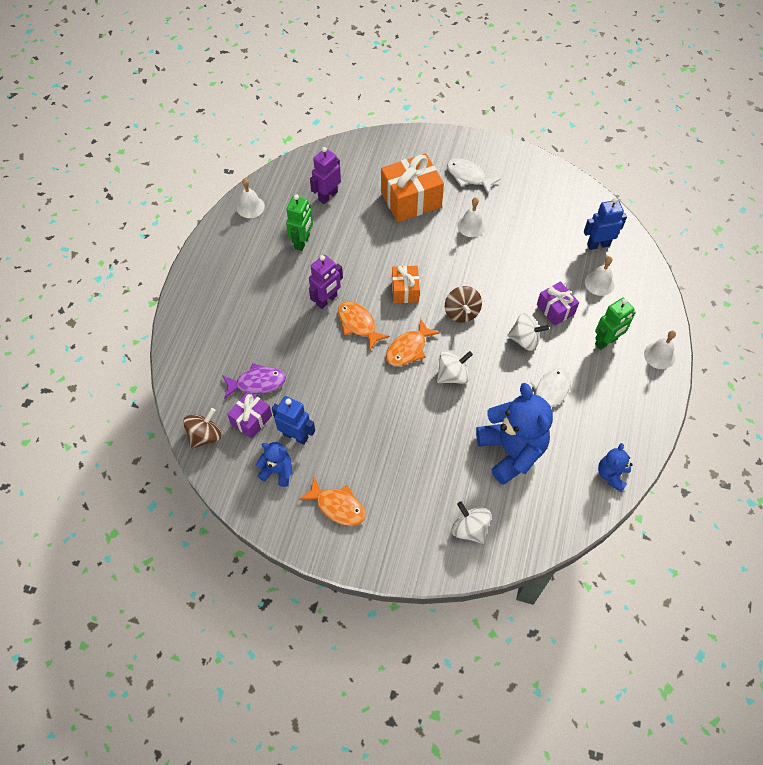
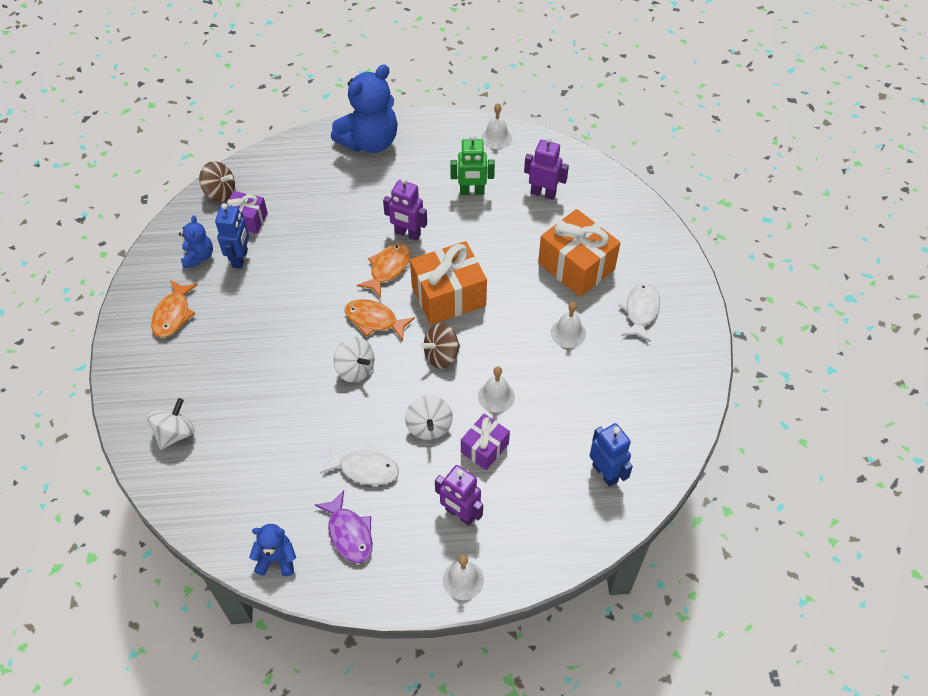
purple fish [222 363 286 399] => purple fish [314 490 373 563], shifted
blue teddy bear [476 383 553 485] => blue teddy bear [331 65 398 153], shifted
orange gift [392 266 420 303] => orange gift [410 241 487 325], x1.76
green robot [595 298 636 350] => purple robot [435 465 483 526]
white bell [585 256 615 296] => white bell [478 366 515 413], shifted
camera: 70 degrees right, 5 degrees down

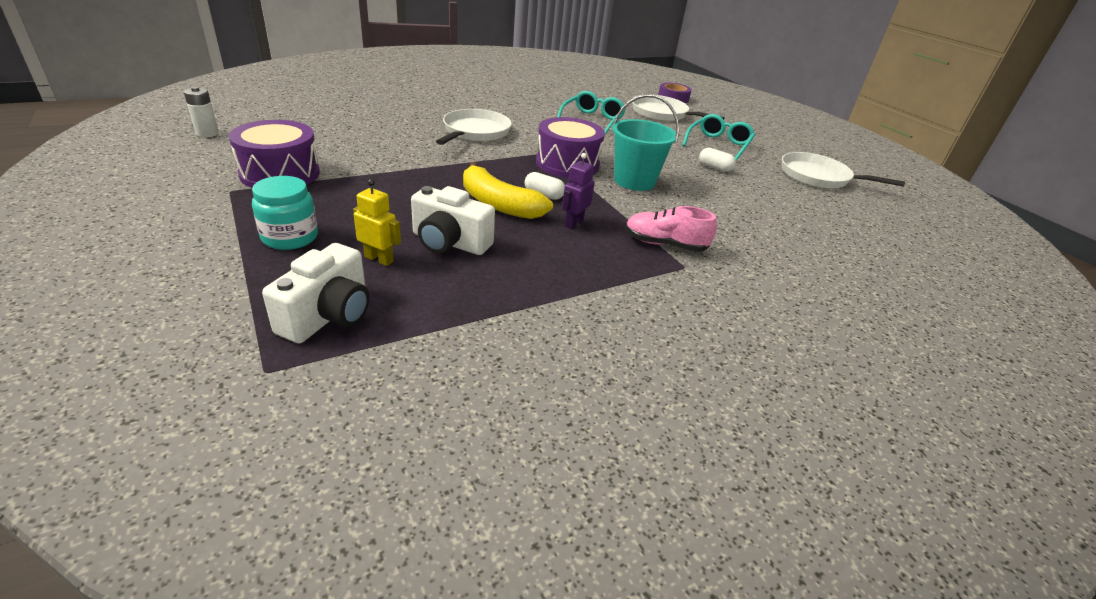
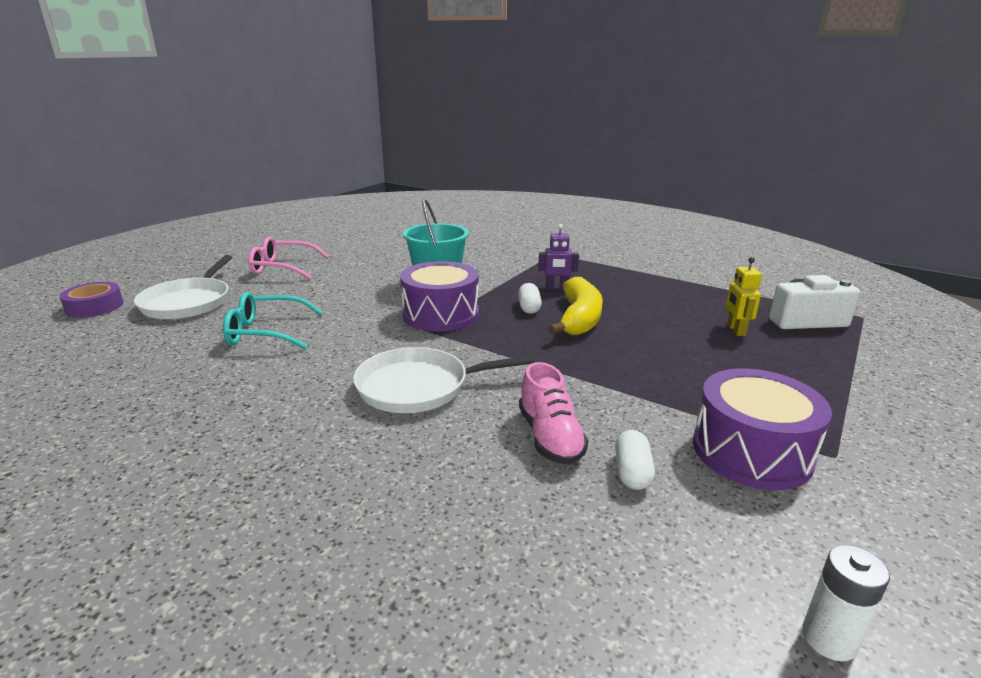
turquoise glasses [682 114 755 161] => pink glasses [248 236 329 279]
pink shoe [625 206 717 252] => pink shoe [519 362 588 465], shifted
white capsule [699 148 736 172] => white capsule [615 430 655 490], shifted
turquoise jar [252 176 318 250] => nothing
white camera [411 186 495 255] => nothing
white pan [782 152 905 188] => nothing
camera: 115 degrees left, 10 degrees down

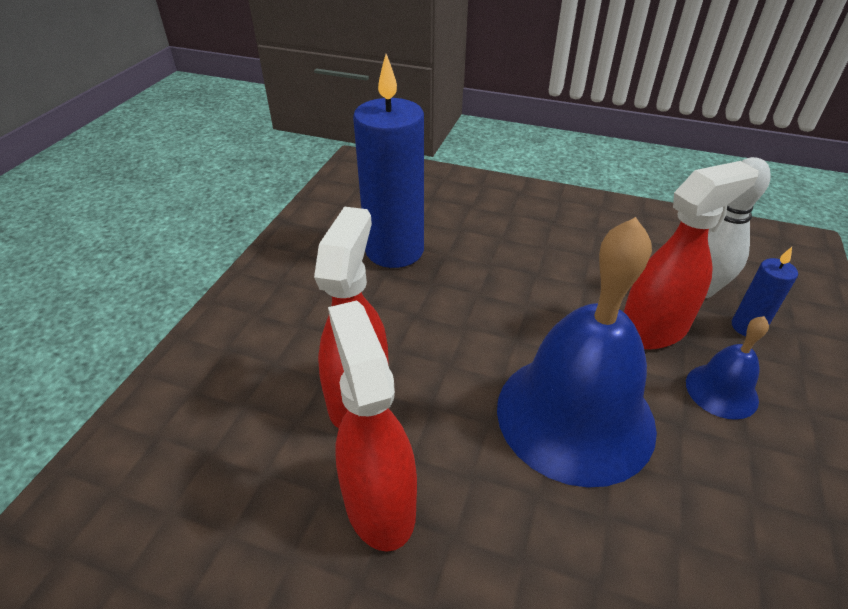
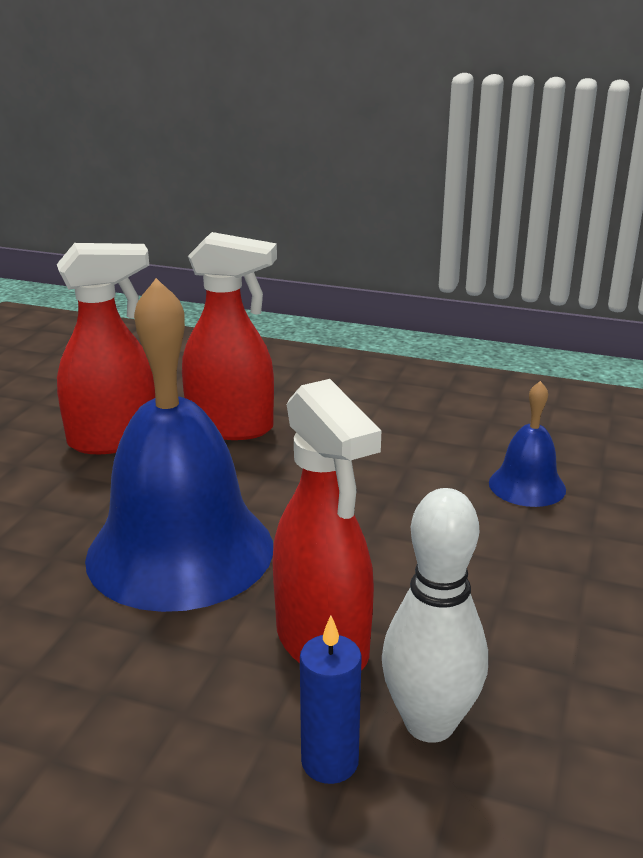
blue bell [686 316 769 420] => blue bell [489 381 566 507], shifted
blue candle [353 54 424 268] => nothing
camera: 90 degrees right, 15 degrees down

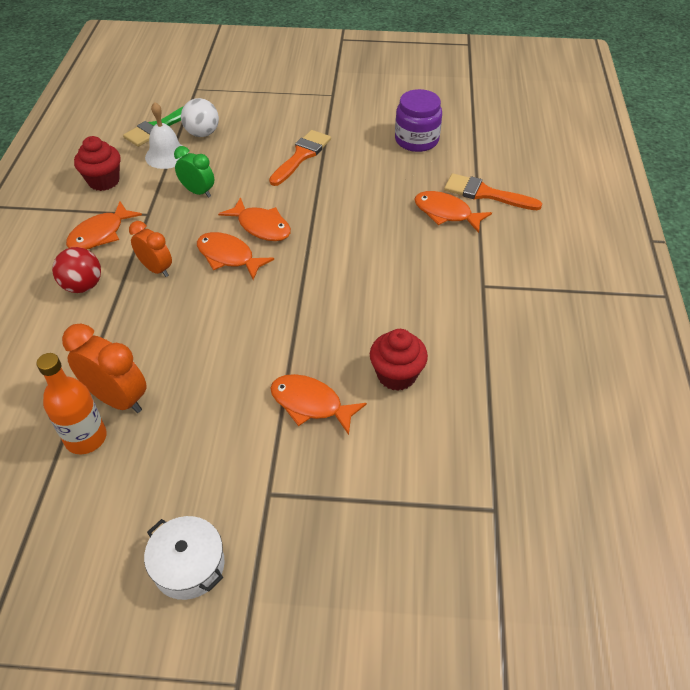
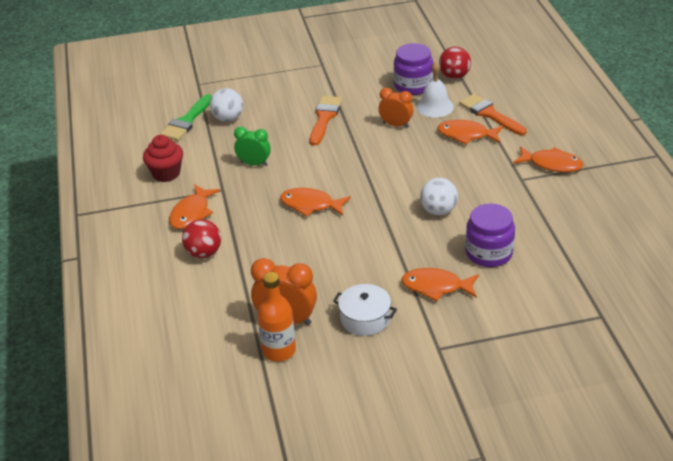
white pot [144 516 225 600] => white pot [333 284 397 336], shifted
orange clock [129 221 172 277] => orange clock [379 88 413 128], shifted
white bell [145 102 188 169] => white bell [416 62 454 118], shifted
nothing => white ball [420 178 458 215]
nothing => red ball [439 47 471 79]
orange brush [444 173 542 210] => orange brush [459 94 527 135], 45 degrees clockwise
red cupcake [370 329 428 391] => purple jar [465 203 515 267]
orange fish [218 197 291 241] => orange fish [513 146 583 172], shifted
camera: 15 degrees left, 10 degrees down

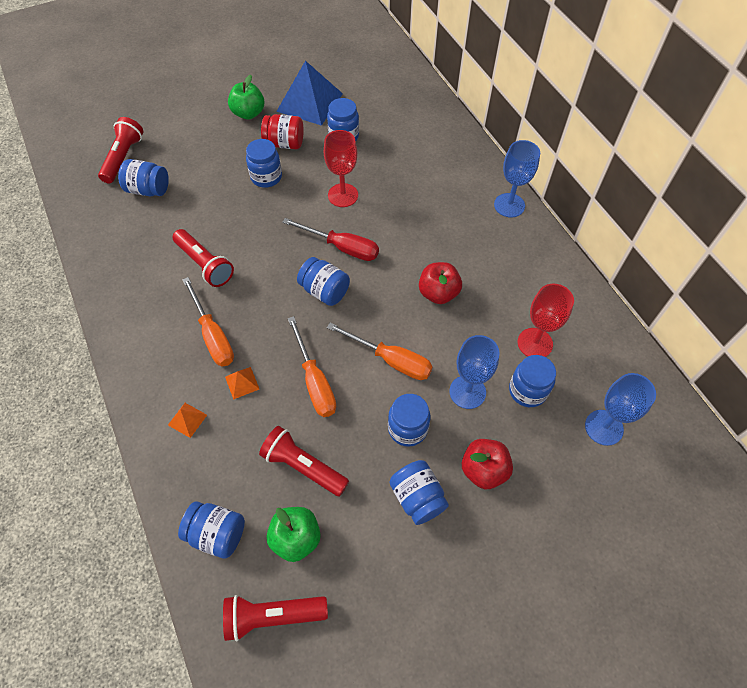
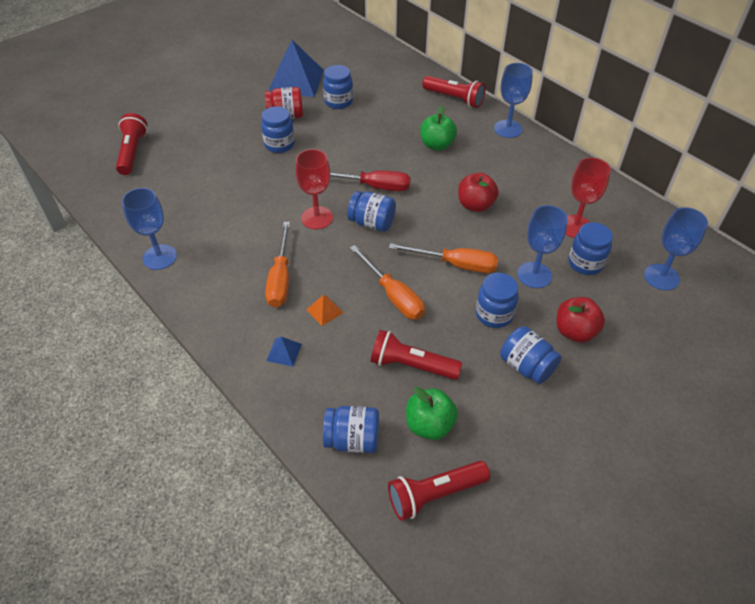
nothing => blue goblet [122 188 177 270]
orange screwdriver [182 277 234 366] => orange screwdriver [265 222 290 307], 45 degrees clockwise
orange pyramid [168 403 207 438] => blue pyramid [266 337 302 367]
red goblet [324 130 358 207] => red goblet [295 149 333 229], shifted
green apple [228 75 265 119] => green apple [420 106 457 151], shifted
red flashlight [173 229 234 287] => red flashlight [422 76 486 108], shifted
blue jar [118 159 169 196] => nothing
camera: 15 degrees left, 10 degrees down

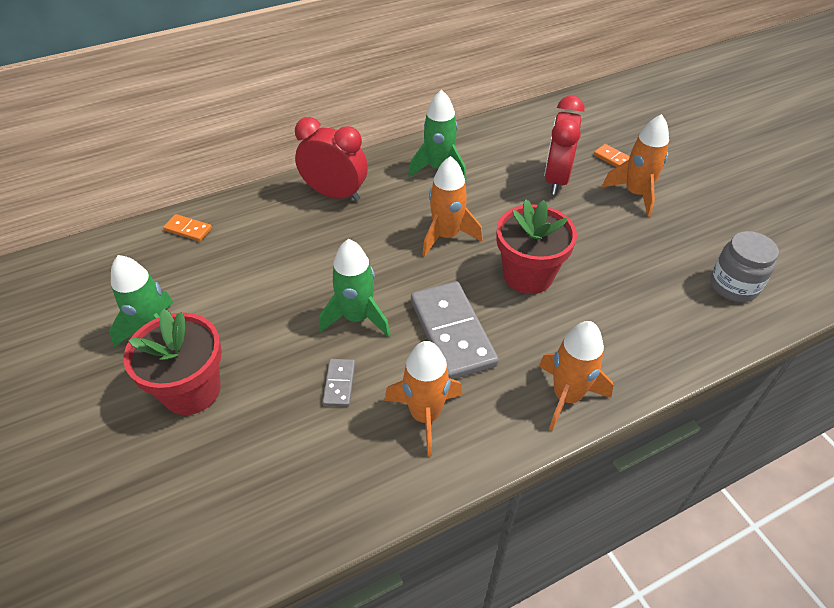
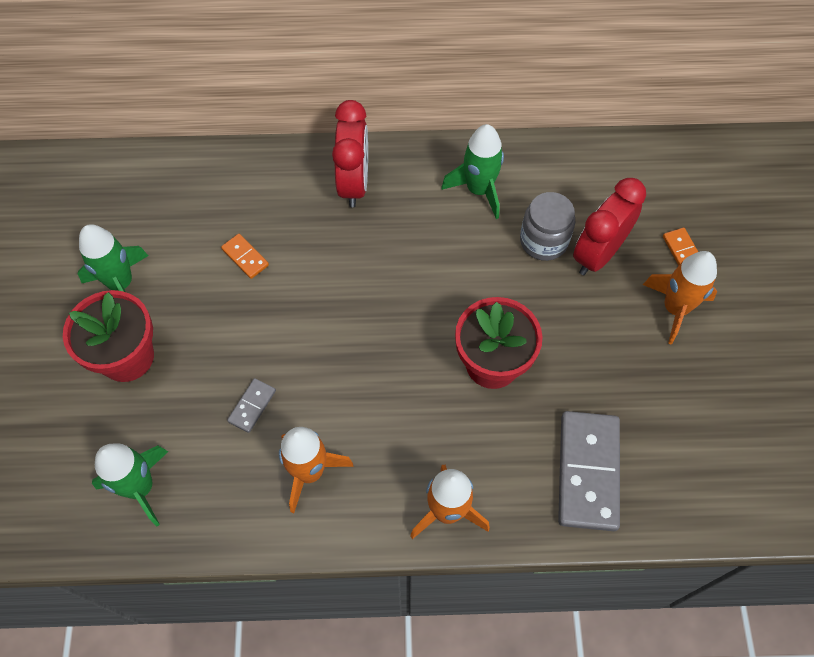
green rocket [319 239 390 337] => green rocket [92 443 168 527], shifted
orange domino [163 214 212 241] => orange domino [221 234 269 279], shifted
red clock [295 117 368 201] => red clock [332 100 368 207], 45 degrees clockwise
grey jar [710 231 779 302] => grey jar [520 192 575 261], shifted
grey domino [411 281 499 379] => grey domino [558 411 620 531], shifted
orange rocket [422 156 483 256] => nothing
camera: 25 degrees right, 15 degrees up

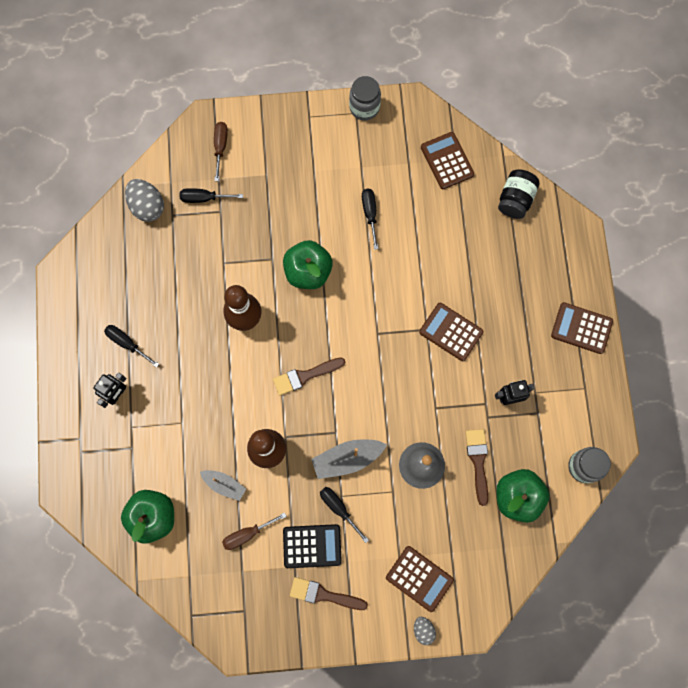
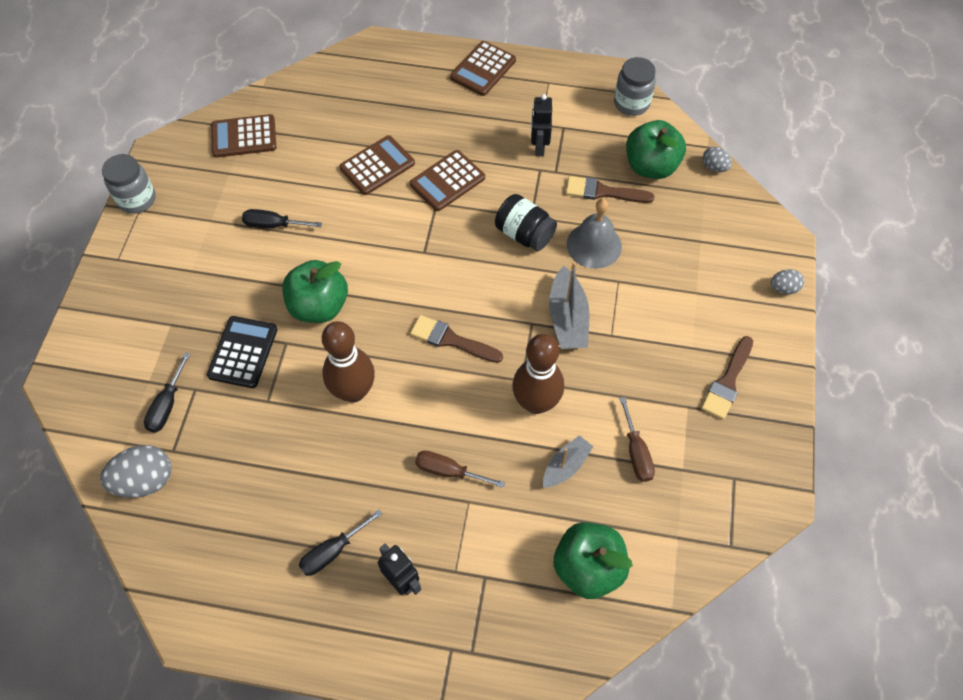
black calculator [283 524 342 568] => black calculator [207 316 278 388], shifted
brown calculator [386 546 454 612] => brown calculator [339 135 415 195], shifted
brown brush [273 357 345 396] => brown brush [410 315 503 363], 120 degrees clockwise
brown screwdriver [214 122 228 181] => brown screwdriver [415 451 505 488], shifted
black jar [498 169 540 219] => black jar [495 194 557 251], shifted
nothing => grey egg [702 147 732 172]
black screwdriver [320 487 369 543] => nothing
camera: 75 degrees left, 15 degrees down

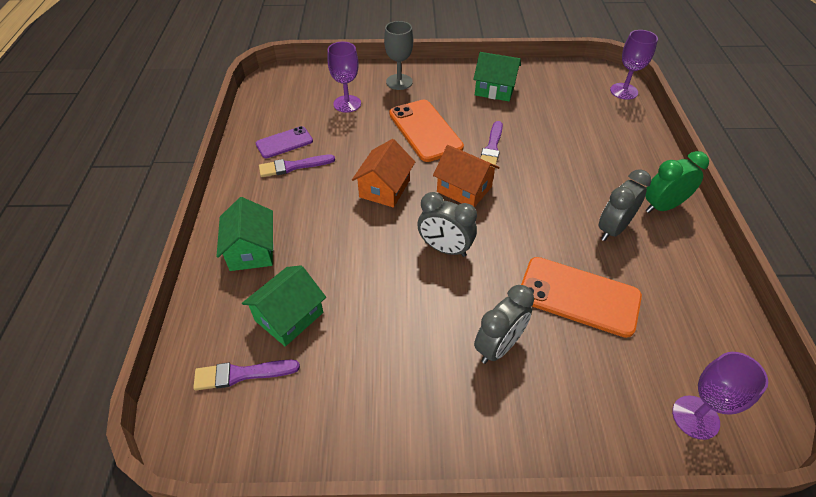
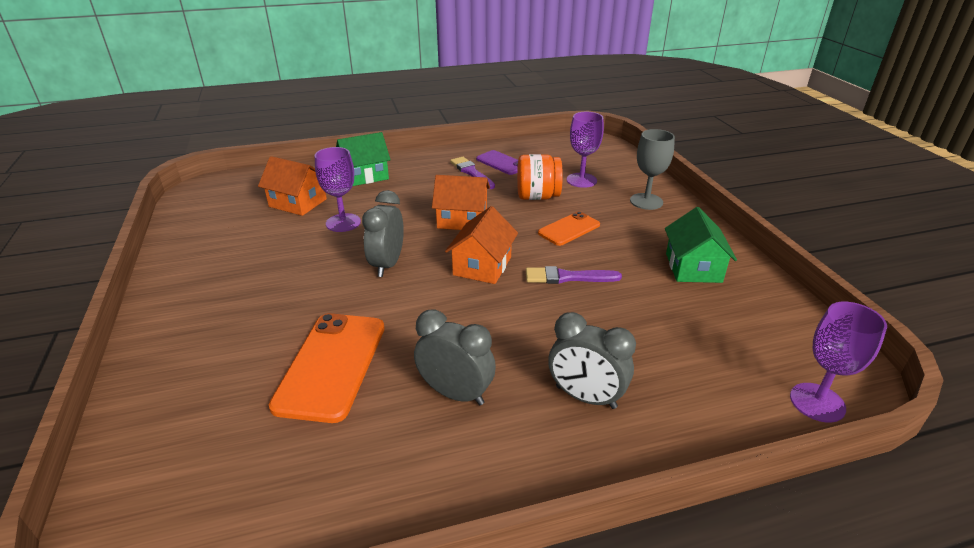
green house [242 265 326 347] => orange house [258 156 327 216]
purple goblet [672 352 768 440] => purple goblet [315 147 361 232], shifted
nothing => orange jar [517 154 563 200]
orange phone [389 100 464 162] => orange phone [538 211 600 246], x0.59
grey clock [474 285 534 364] => grey clock [548 312 636 409], shifted
purple brush [193 360 300 390] => nothing
green clock [645 151 709 213] => nothing
camera: 75 degrees right, 15 degrees down

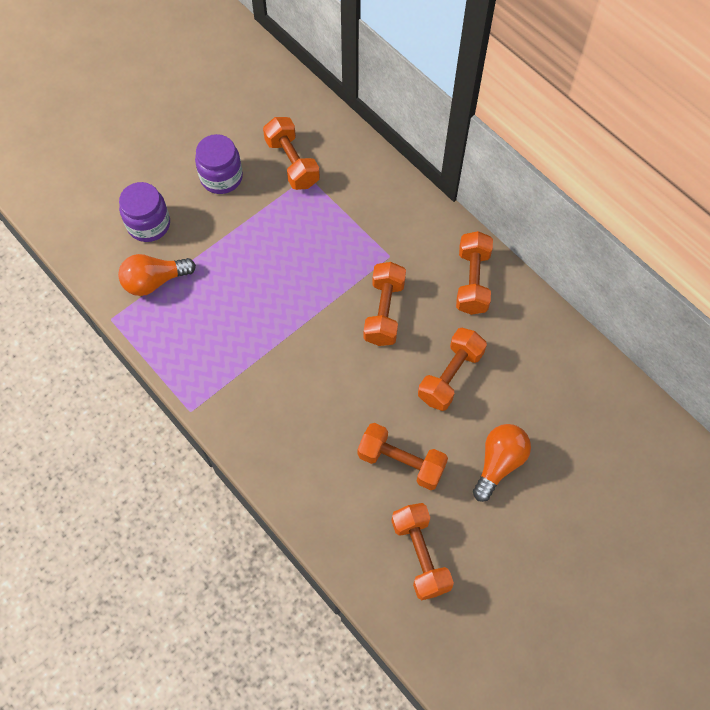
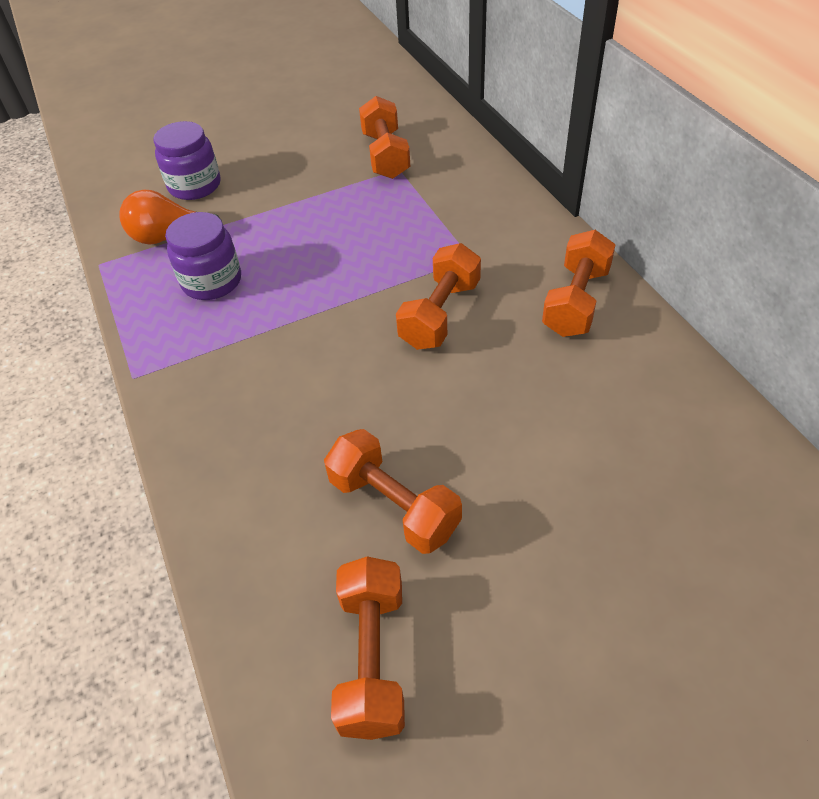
purple jar [195 134 243 194] => purple jar [165 212 241 300], shifted
orange dumbbell [418 328 487 411] => nothing
orange light bulb [473 424 531 502] => nothing
camera: 20 degrees right, 15 degrees down

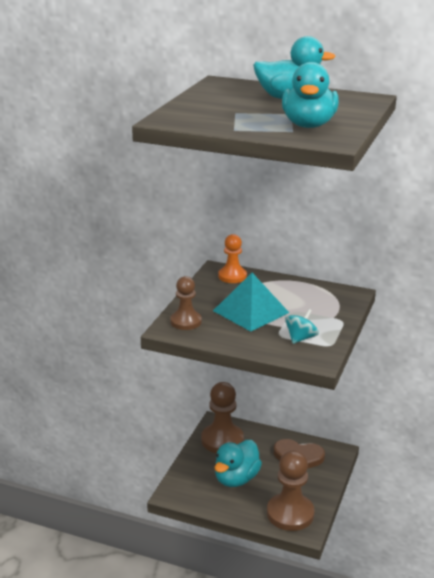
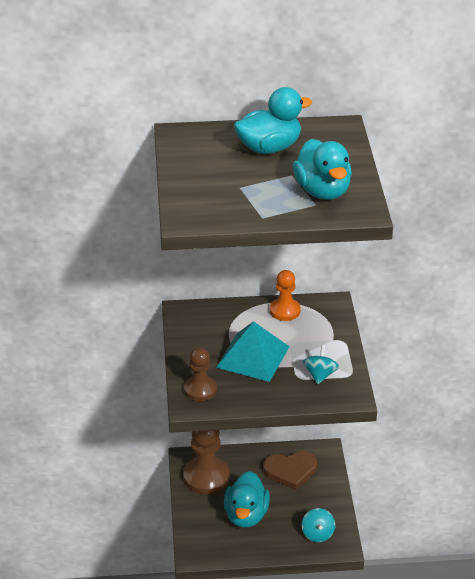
orange pawn [218 234 247 283] => orange pawn [270 270 301 321], shifted
brown pawn [267 451 314 531] => turquoise spinning top [302 508 335 542]
camera: 25 degrees left, 10 degrees up

